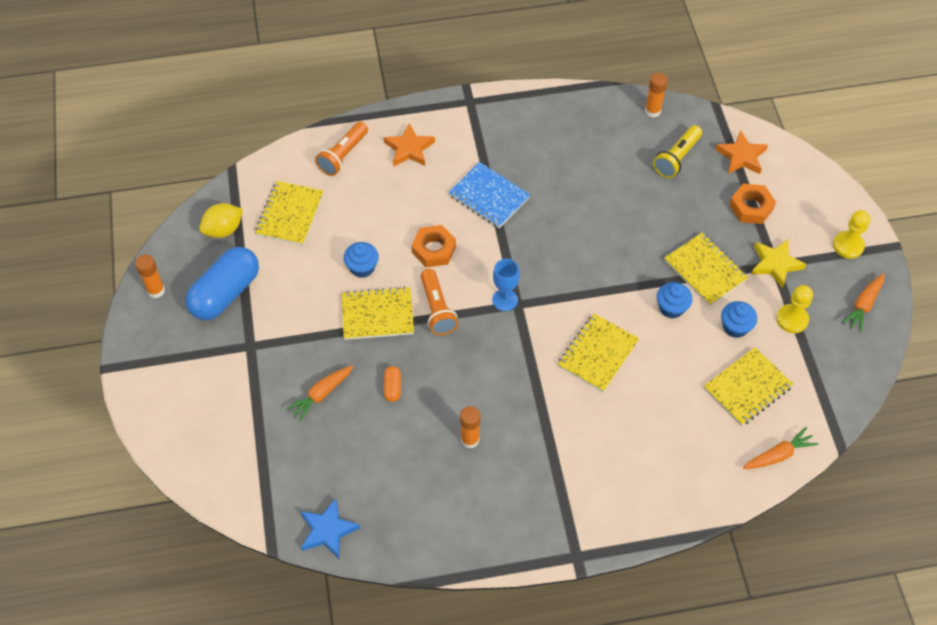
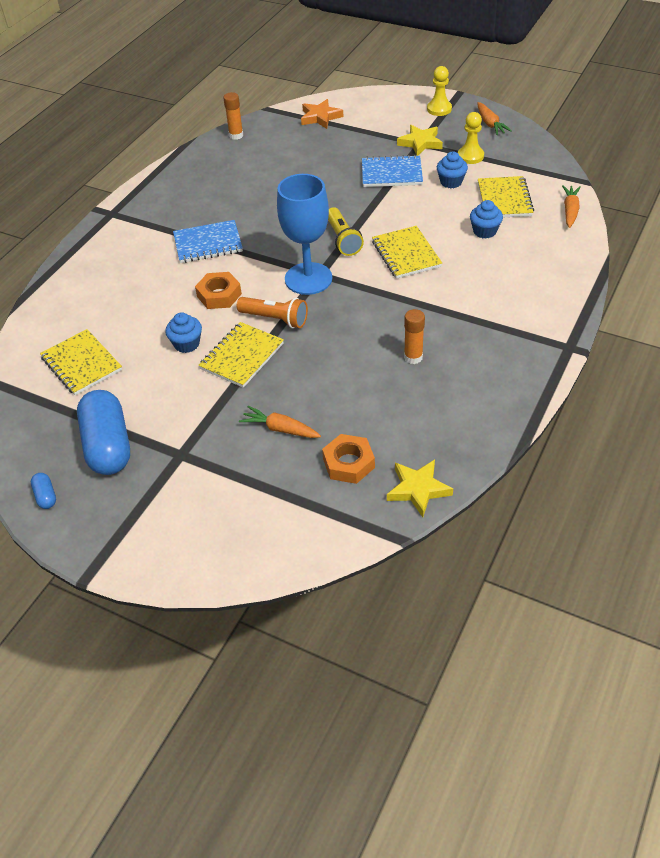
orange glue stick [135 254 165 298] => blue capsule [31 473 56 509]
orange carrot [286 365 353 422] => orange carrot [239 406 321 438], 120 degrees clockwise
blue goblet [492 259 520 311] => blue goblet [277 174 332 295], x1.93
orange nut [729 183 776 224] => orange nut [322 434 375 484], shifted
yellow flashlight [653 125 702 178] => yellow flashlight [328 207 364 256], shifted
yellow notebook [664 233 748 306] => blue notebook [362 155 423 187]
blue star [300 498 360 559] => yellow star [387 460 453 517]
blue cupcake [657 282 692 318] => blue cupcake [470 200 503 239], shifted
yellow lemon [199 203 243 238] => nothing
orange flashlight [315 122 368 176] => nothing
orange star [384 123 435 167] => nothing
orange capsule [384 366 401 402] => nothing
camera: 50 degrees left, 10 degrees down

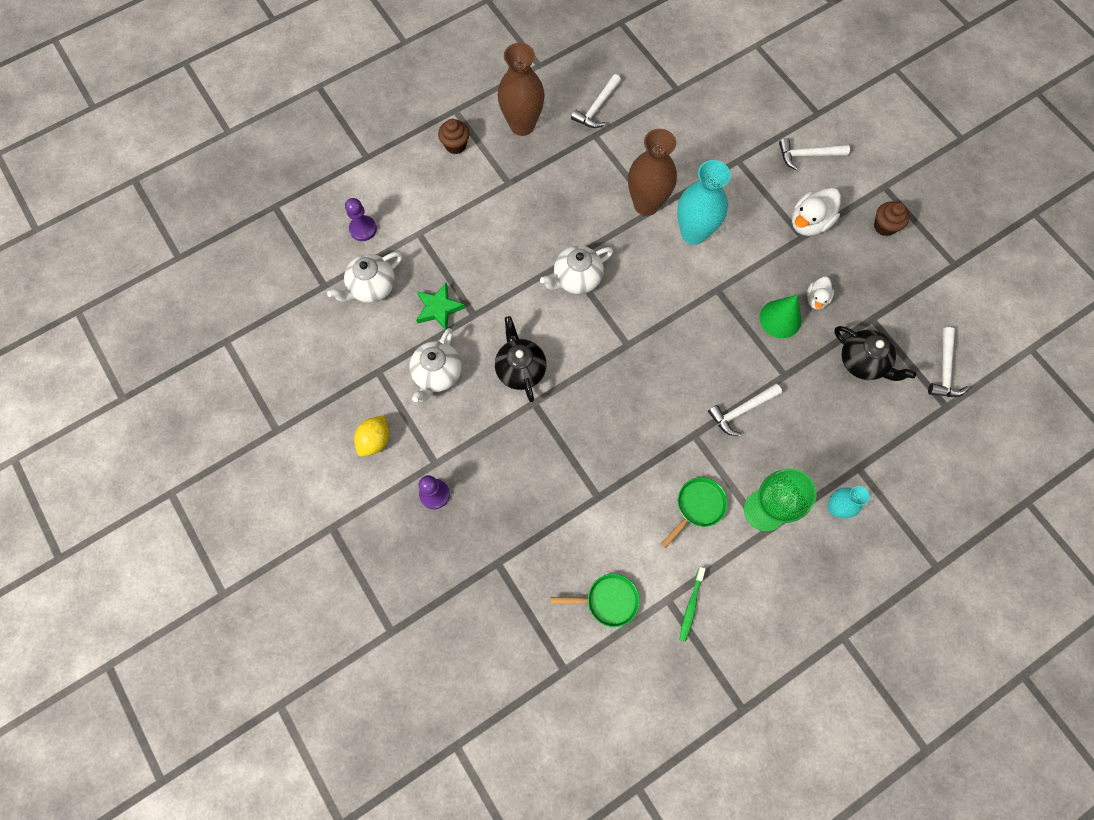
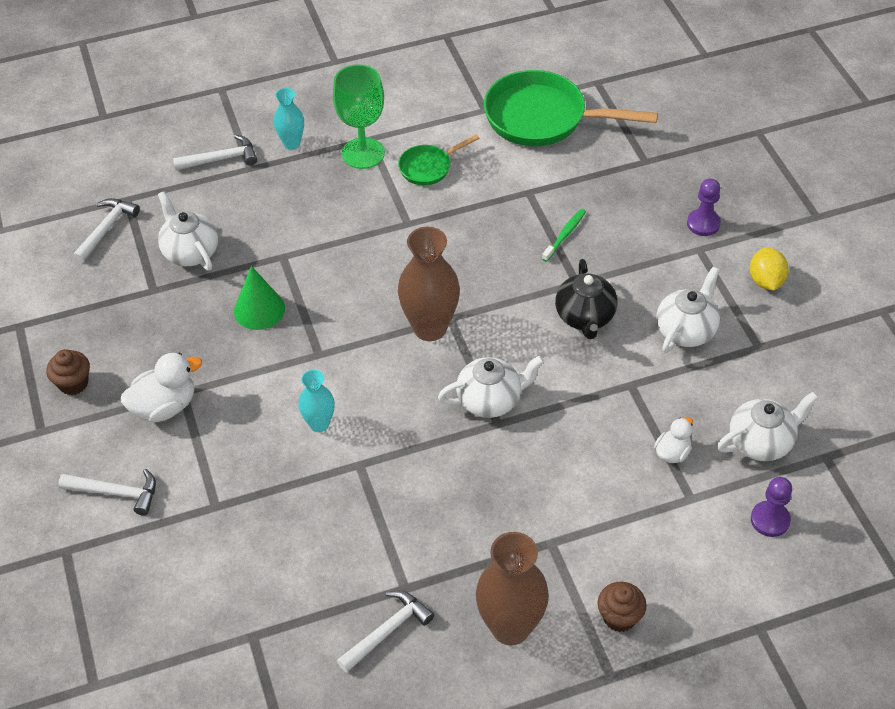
black teapot [834 326 916 381] => white teapot [158 191 218 271]
white hammer [708 384 782 436] => white hammer [173 135 257 170], shifted
turquoise vase [677 160 731 245] => turquoise vase [298 370 335 432], x0.56
brown vase [628 129 677 216] => brown vase [398 227 460 341], shifted
green pan [550 574 640 627] => green pan [484 70 658 146], x1.98
green toothbrush [679 567 706 642] => green toothbrush [542 209 586 262], shifted
white duck [807 277 834 310] => white duck [654 417 693 463], shifted
yellow lemon [354 415 390 457] => yellow lemon [750 247 789 290], 45 degrees counterclockwise
green star [416 283 465 330] => nothing
camera: 165 degrees left, 20 degrees down

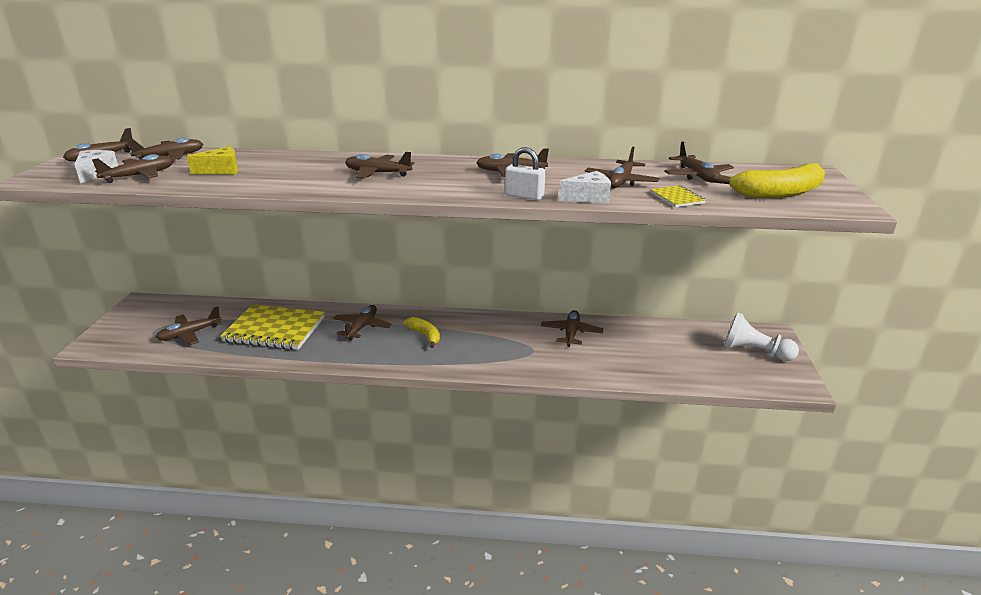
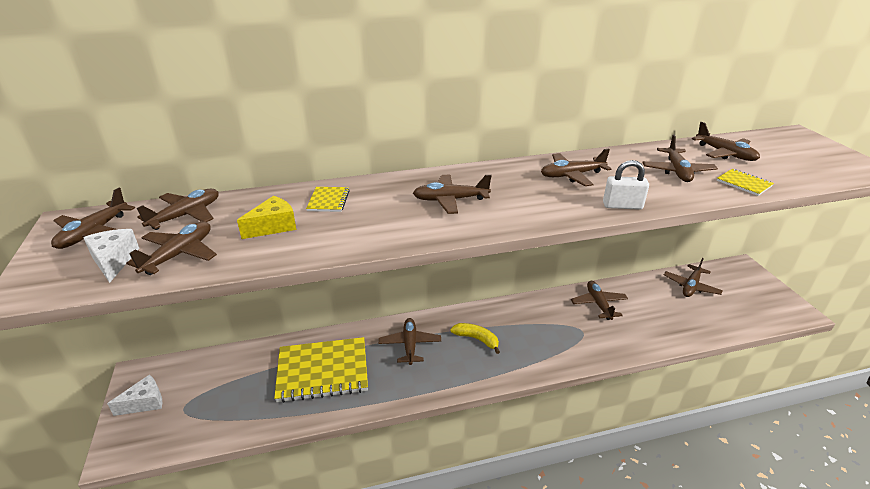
white cheese [559 171 611 204] => white cheese [107 374 162 416], shifted
nothing => yellow notebook [306 187 350 212]
brown plane [155 306 222 345] => brown plane [664 258 723 297], shifted
yellow banana [716 163 825 198] => nothing
white pawn [724 312 799 361] => nothing
camera: 20 degrees left, 5 degrees up

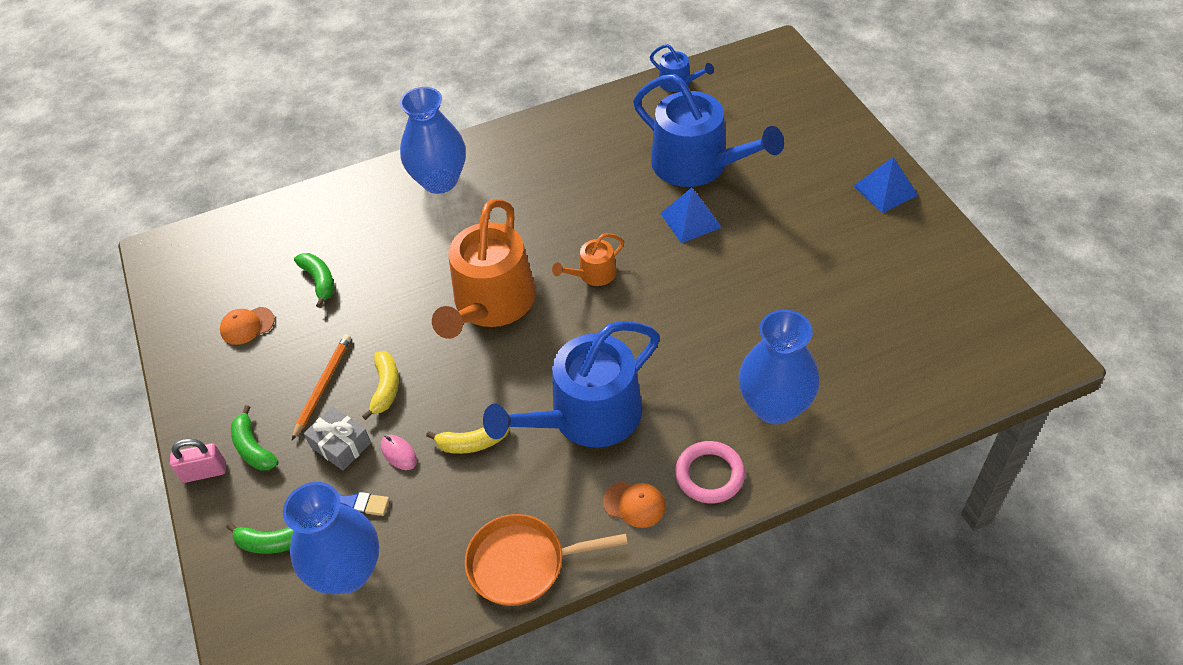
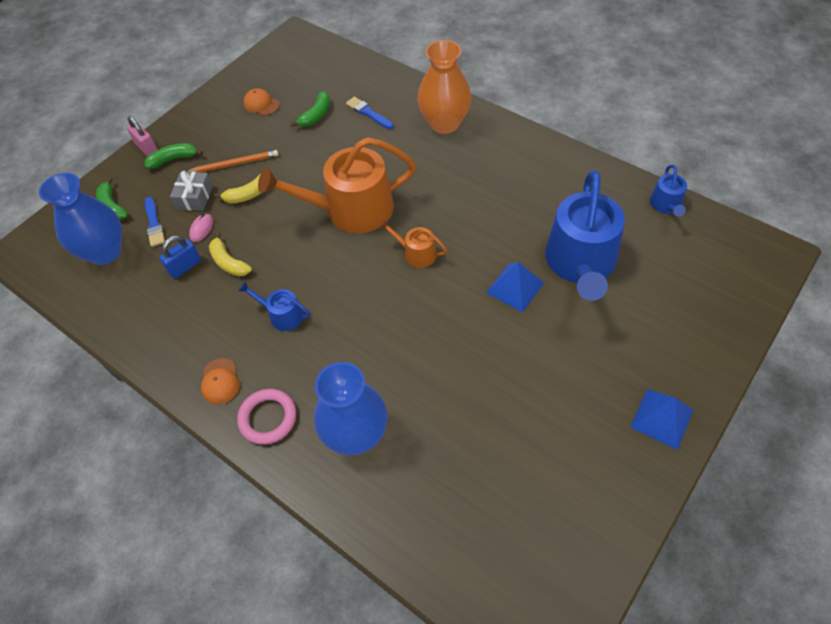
green banana [231 405 279 471] => green banana [145 143 203 169], 45 degrees clockwise
nothing => blue padlock [159 236 201 279]
blue watering can [483 321 660 448] => blue watering can [238 281 310 331], x0.46
nothing => blue brush [346 97 394 129]
blue vase [400 87 466 194] => orange vase [417 40 471 134]
orange pan [465 514 628 606] => nothing
camera: 60 degrees right, 5 degrees up

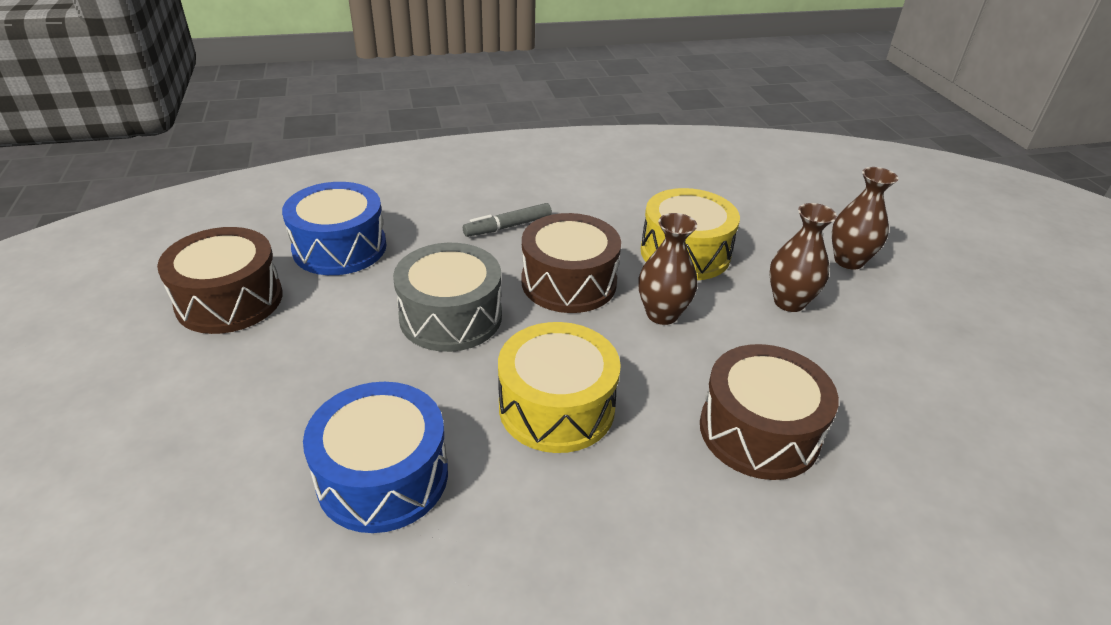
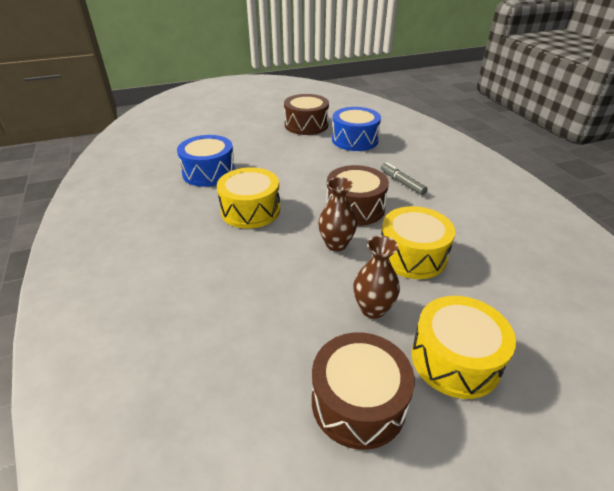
brown drum [700 344 839 480] => brown drum [312 333 415 450], shifted
brown vase [832 167 898 270] => yellow drum [412 296 516 399]
grey drum [393 243 502 352] => nothing
camera: 85 degrees right, 0 degrees up

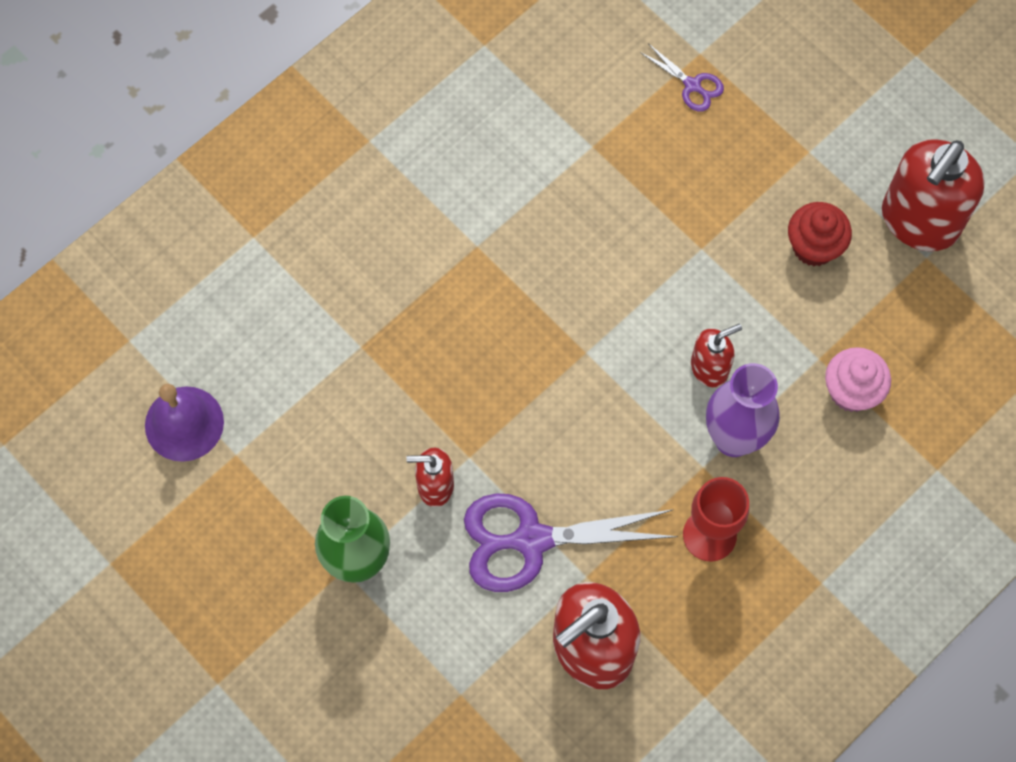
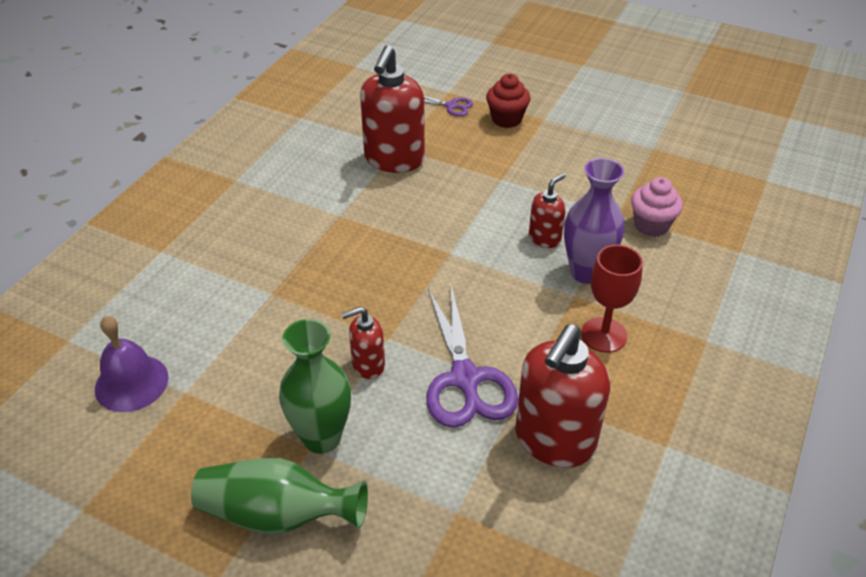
nothing => green vase [191 458 368 535]
red soap dispenser [882 139 985 251] => red soap dispenser [360 45 425 173], shifted
purple scissors [464 493 678 592] => purple scissors [426 286 518 428], 75 degrees counterclockwise
red cupcake [788 202 852 266] => red cupcake [486 74 531 128], shifted
camera: 20 degrees left, 25 degrees down

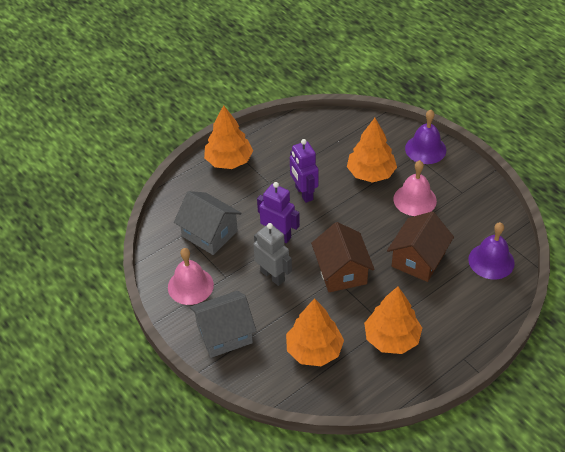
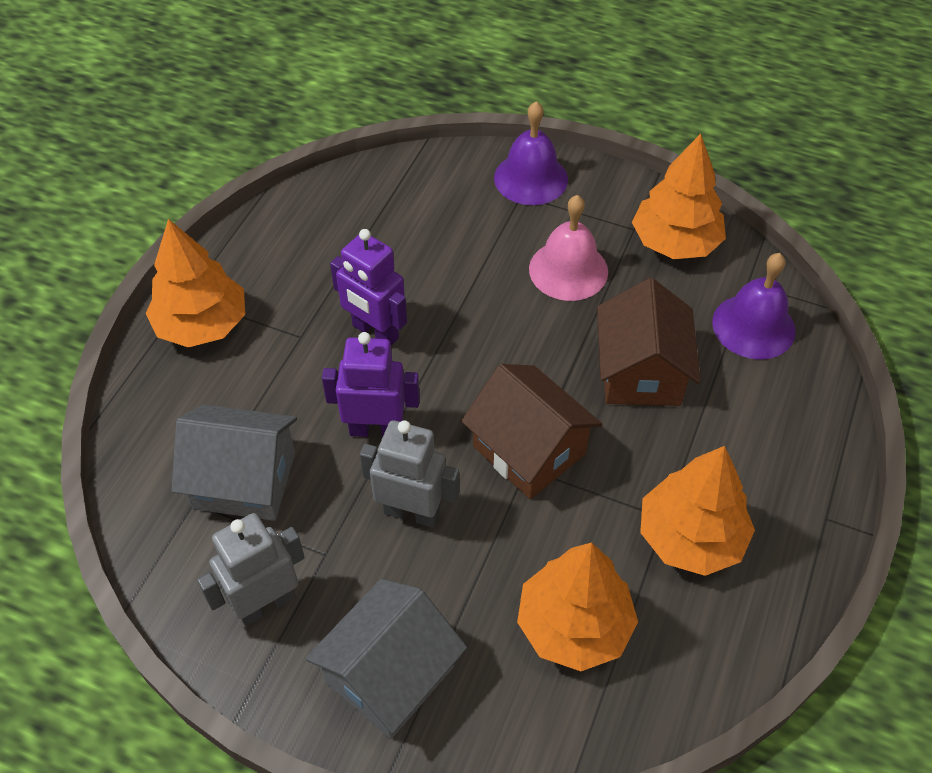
pink bell [168 248 214 305] => grey robot [197 513 305 626]
orange tree [347 118 397 183] => orange tree [632 134 726 259], shifted
camera: 30 degrees left, 5 degrees up

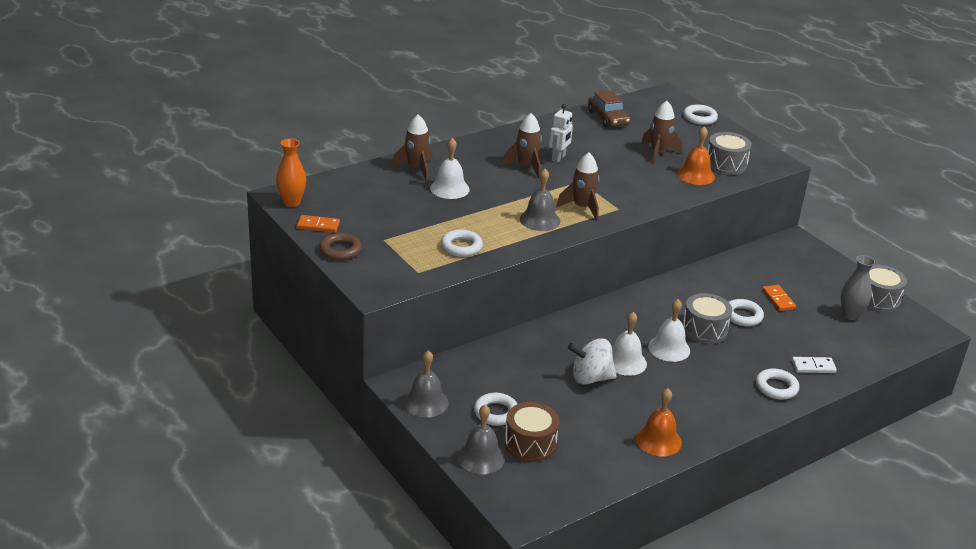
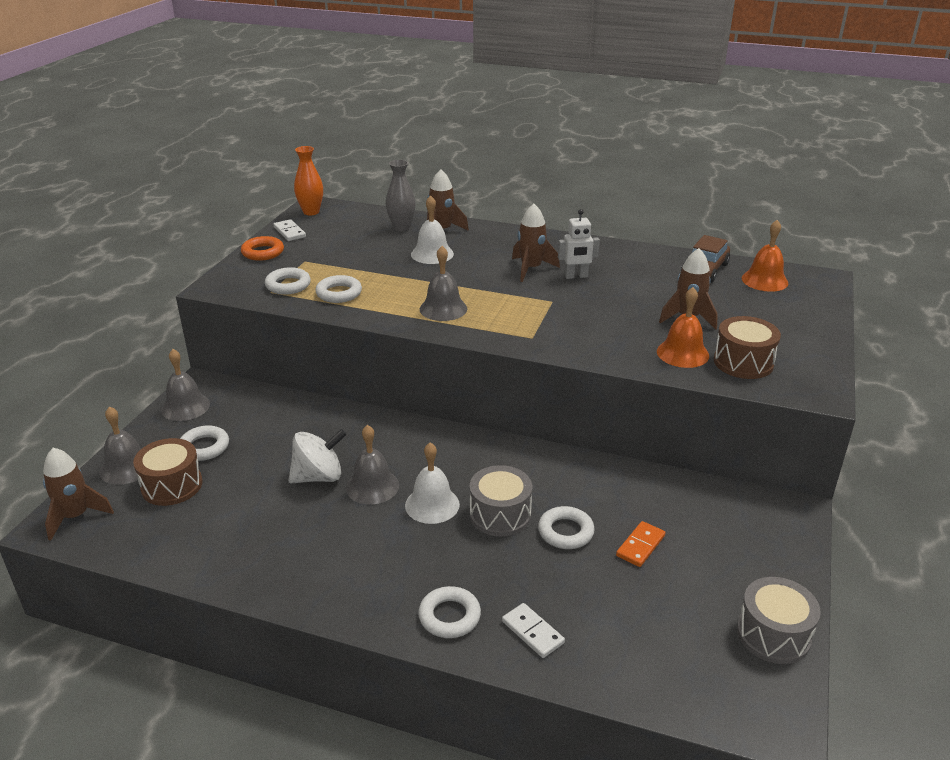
brown rocket [556 153 599 221] => brown rocket [43 448 114 541], shifted
brown ring [319 233 362 261] => orange ring [241 236 284 261]
white ring [683 104 718 125] => white ring [265 267 311 295], shifted
orange domino [297 215 340 233] => white domino [274 219 306 241]
white spinning top [568 338 616 385] => white spinning top [288 429 347 483], 105 degrees clockwise
white bell [612 312 647 376] => grey bell [346 425 399 504]
grey vase [841 255 875 320] => grey vase [386 160 416 231], shifted
grey drum [708 132 752 175] => brown drum [714 316 781 379]
orange bell [635 389 682 456] => orange bell [742 220 788 292], shifted
camera: 55 degrees right, 0 degrees up

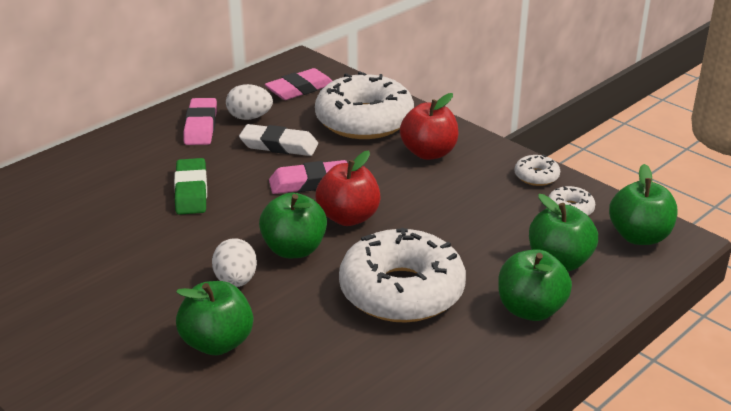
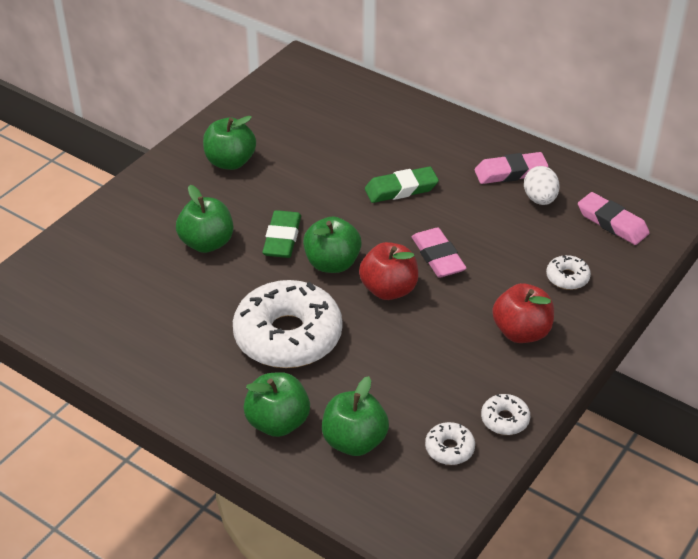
green apple [609 164 677 245] => green apple [203 116 256 170], shifted
white egg [212 238 257 287] => green eraser [262 210 301 258]
white donut [315 71 414 139] => white donut [546 255 591 290], x0.42
white eraser [239 124 318 156] => nothing
camera: 80 degrees right, 10 degrees up

